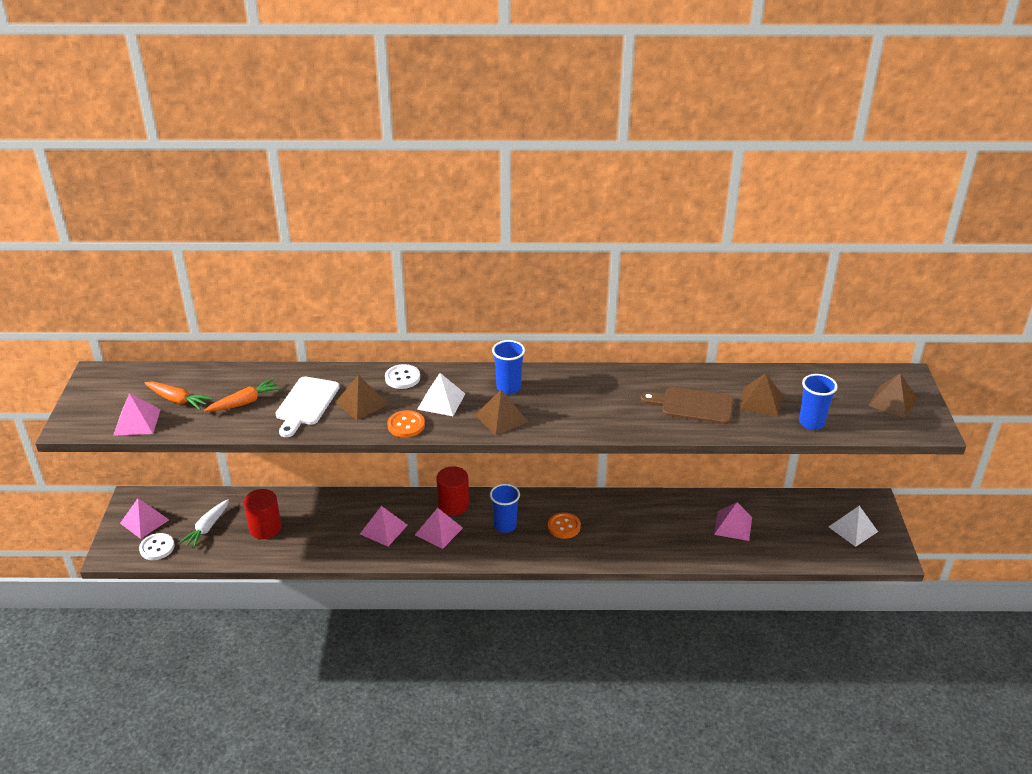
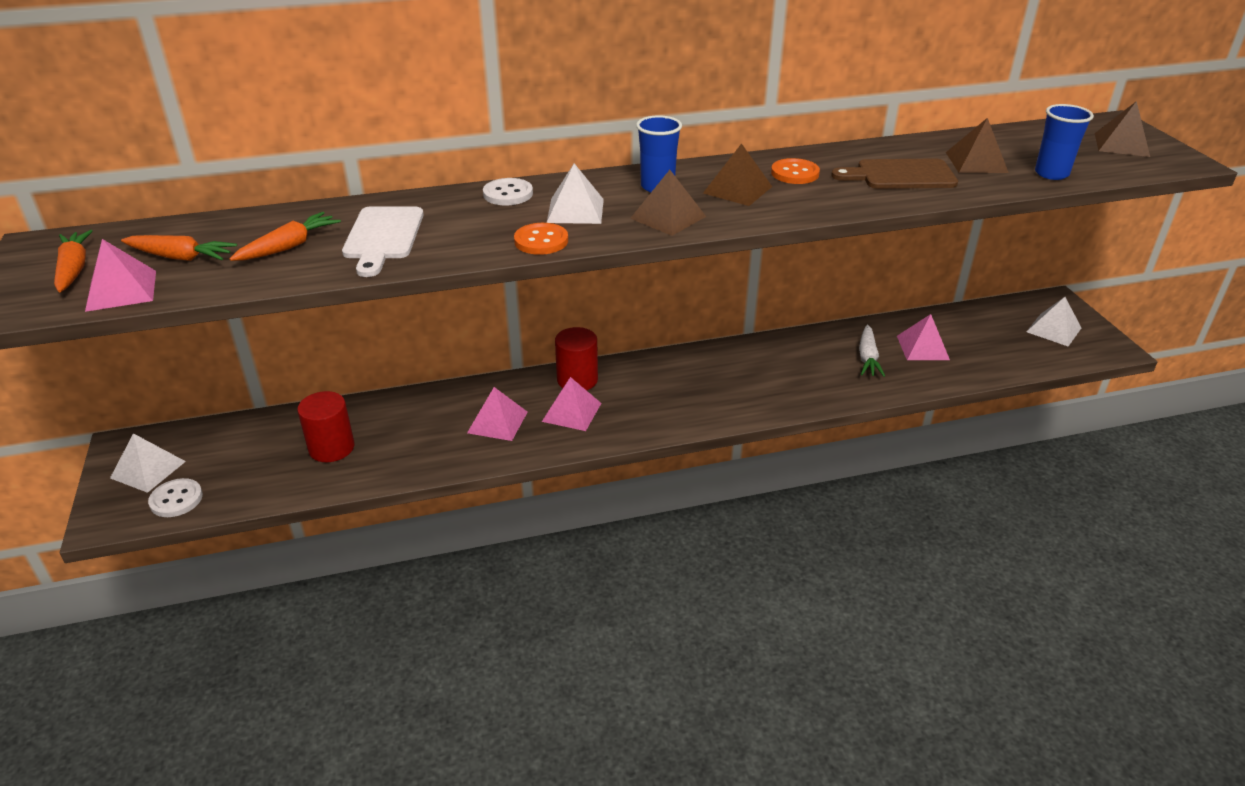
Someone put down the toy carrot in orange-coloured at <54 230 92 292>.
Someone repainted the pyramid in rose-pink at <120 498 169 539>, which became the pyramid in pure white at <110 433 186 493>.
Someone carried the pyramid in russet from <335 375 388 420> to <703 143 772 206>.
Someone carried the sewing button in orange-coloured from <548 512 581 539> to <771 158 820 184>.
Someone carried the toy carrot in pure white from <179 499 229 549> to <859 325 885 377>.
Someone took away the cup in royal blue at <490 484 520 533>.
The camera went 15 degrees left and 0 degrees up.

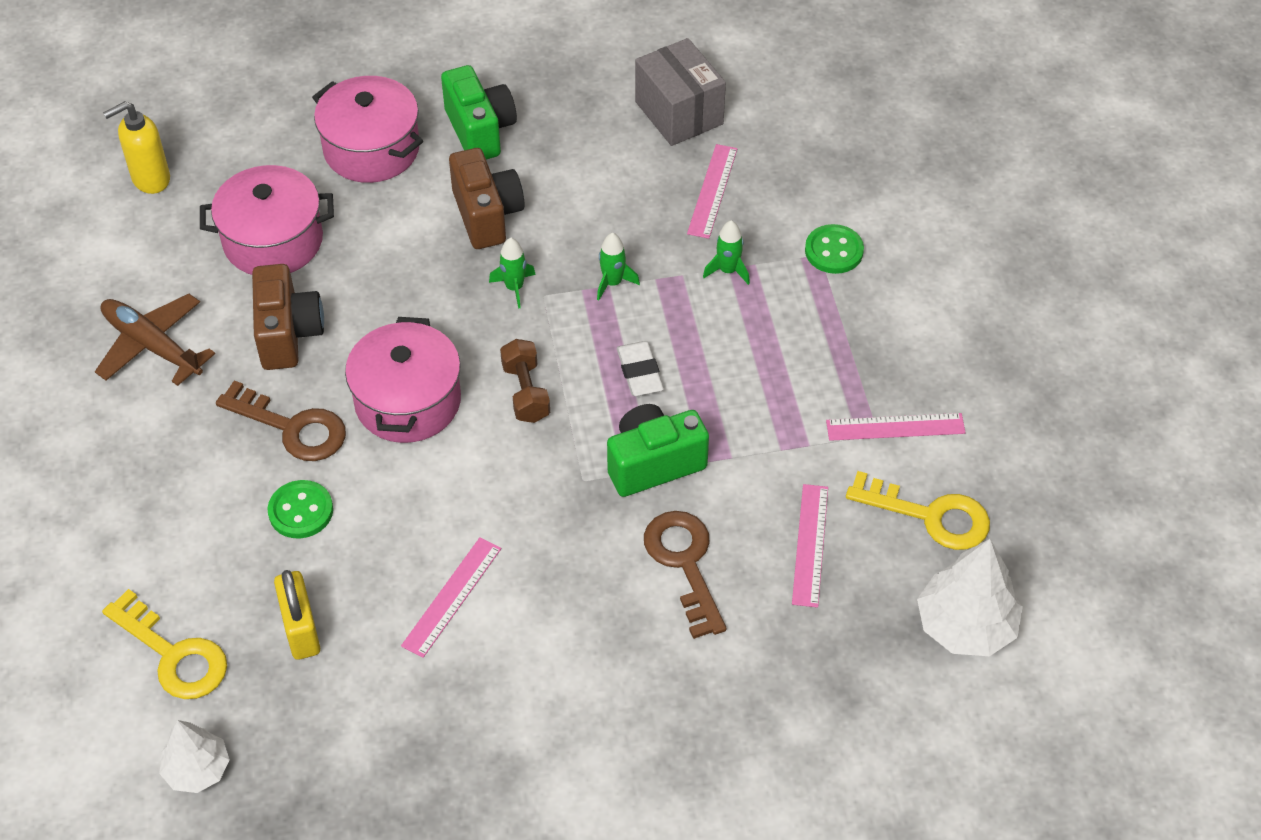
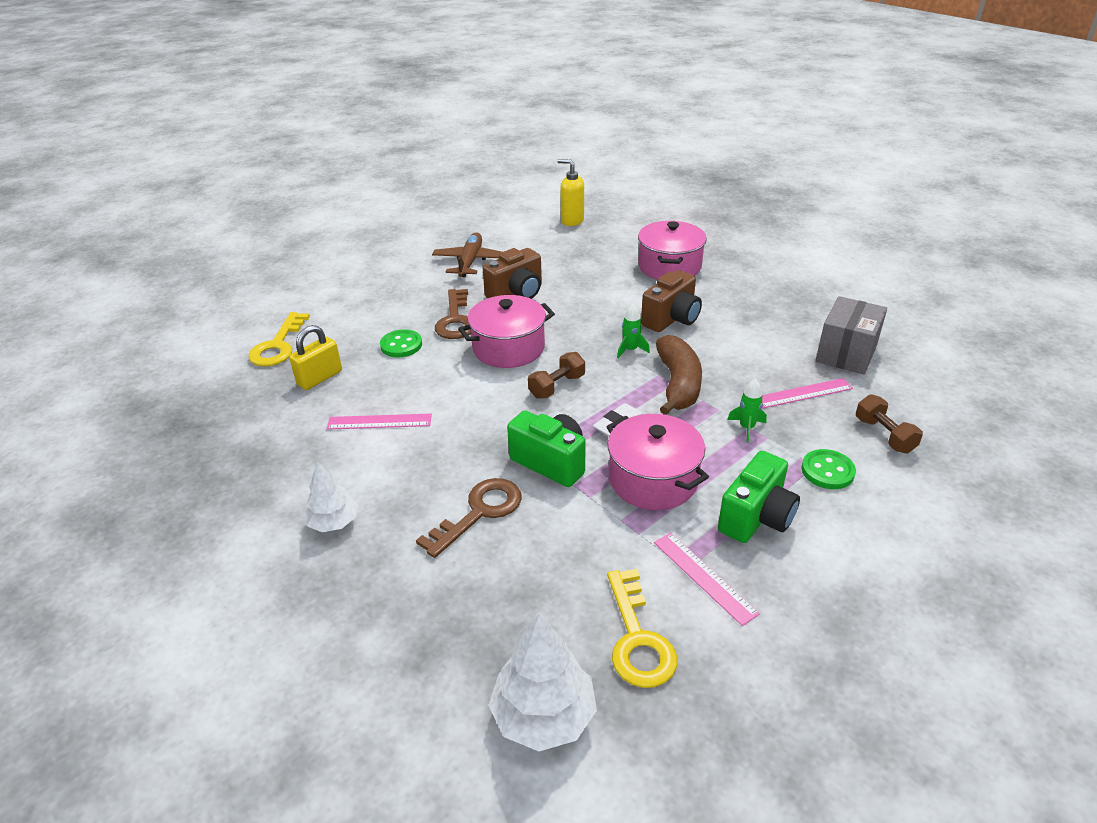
Someone carried the toy tree in pure white from <159 720 230 793> to <304 462 358 532>.
Someone carried the pot in rose-pink from <200 165 334 275> to <606 414 709 510>.
Someone swapped the spaceship in leaf-green at <597 233 640 301> for the banana in russet at <656 335 702 415>.
Someone carried the camera in leaf-green from <441 65 517 160> to <718 451 800 543>.
Someone put down the dumbbell in russet at <856 394 923 453>.
Someone took away the measuring stick in rose-pink at <792 484 828 608>.
The camera went 60 degrees right and 15 degrees down.

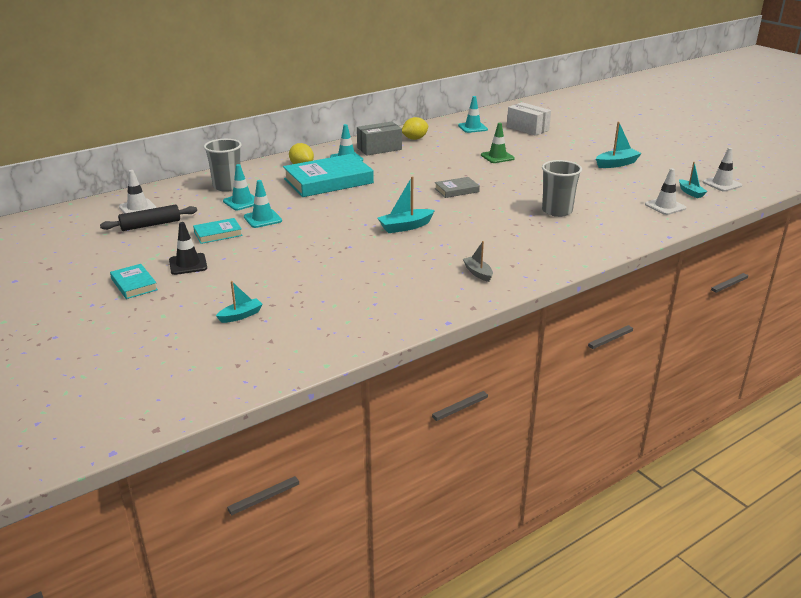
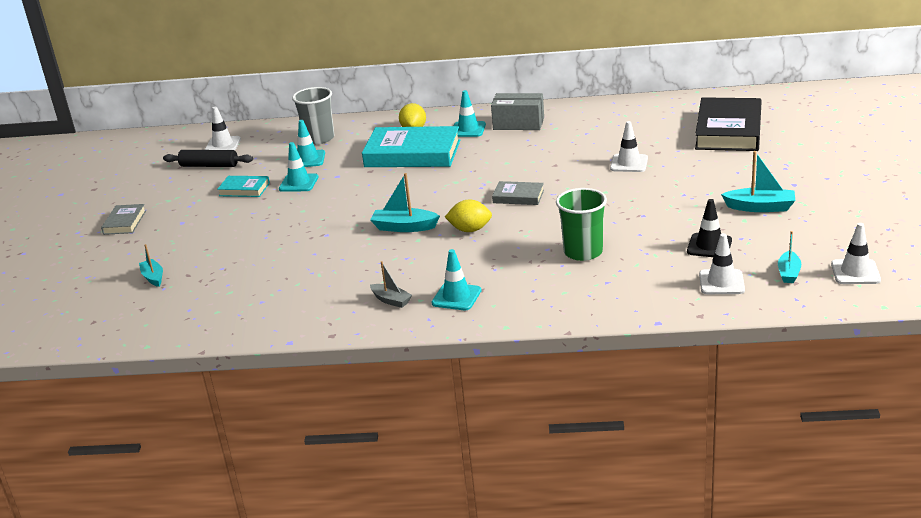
Someone repainted the hardback in aqua at <110 264 158 299>, which became the hardback in grey at <101 204 146 235>.
Someone rotated the sailboat in aqua at <216 281 263 323> by 120 degrees counterclockwise.
Someone rotated the sailboat in grey at <463 241 493 282> by 120 degrees clockwise.
Someone carried the traffic cone in aqua from <458 96 488 133> to <432 249 482 310>.
Someone carried the toy lemon in golden from <402 117 428 140> to <445 199 492 232>.
Someone repainted the cup in grey at <542 160 582 217>, which became the cup in leaf-green at <556 188 607 261>.
Someone repainted the traffic cone in leaf-green at <481 123 515 163>, which became the traffic cone in pure white at <610 121 648 172>.
Someone carried the traffic cone in ebony from <169 222 207 275> to <687 199 732 257>.
Someone swapped the parcel in pure white at <507 102 551 136> for the hardback in ebony at <695 97 762 151>.
The camera went 40 degrees right and 0 degrees up.

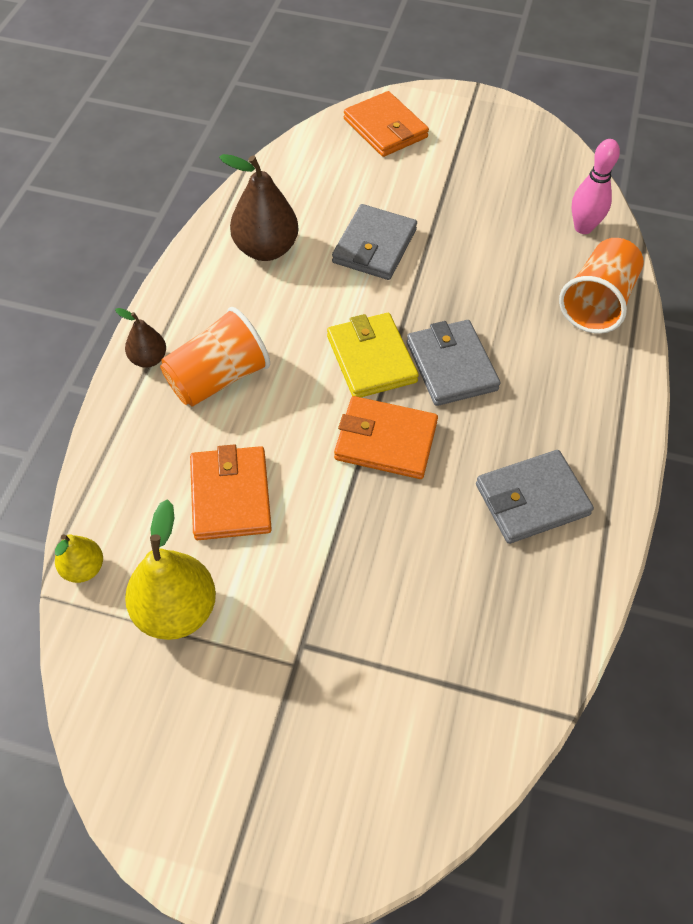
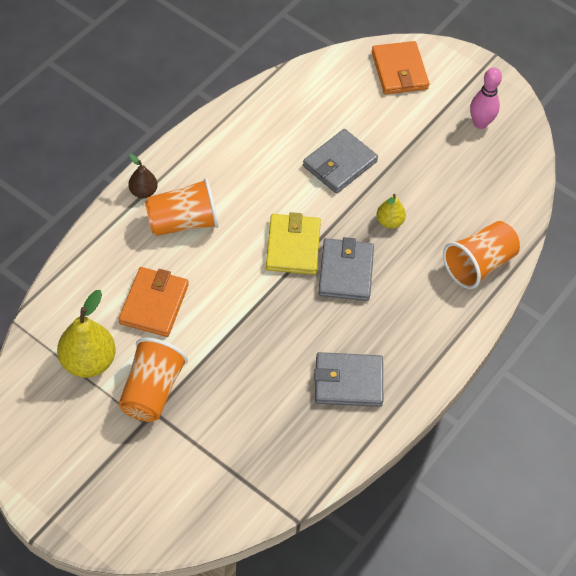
Someone put down the cup in orange-coloured at <119 338 188 422>.
Someone carried the toy pear in golden from <55 534 103 583> to <377 194 406 228>.
Someone carried the bowling pin in rose-pink from <572 139 620 234> to <470 67 502 129>.
Someone took away the toy pear in russet at <219 154 298 261>.
Someone took away the wallet in orange-coloured at <334 396 438 479>.
The camera went 20 degrees right and 0 degrees up.

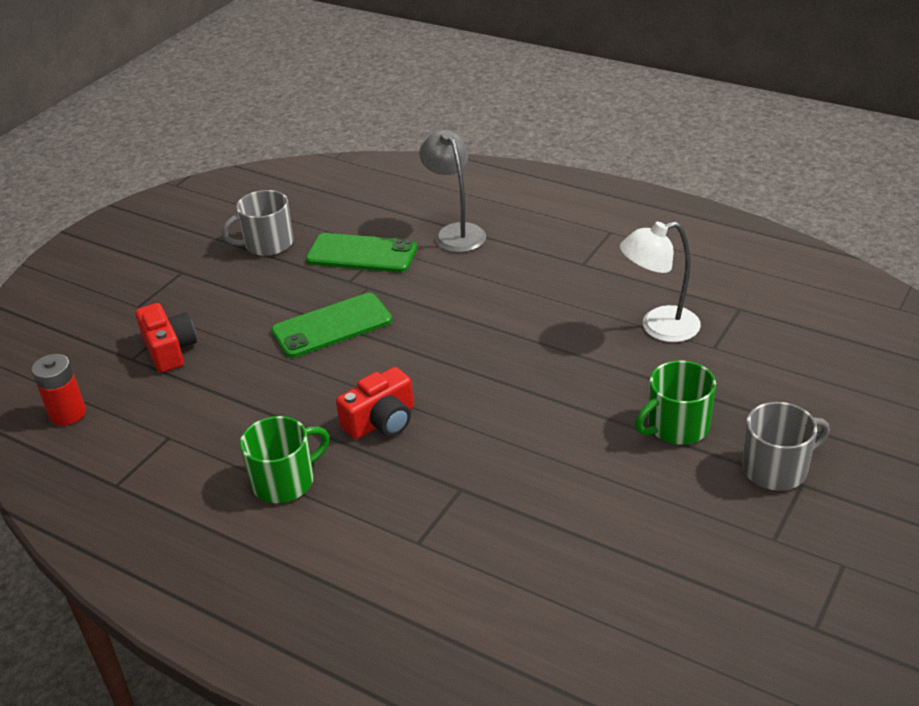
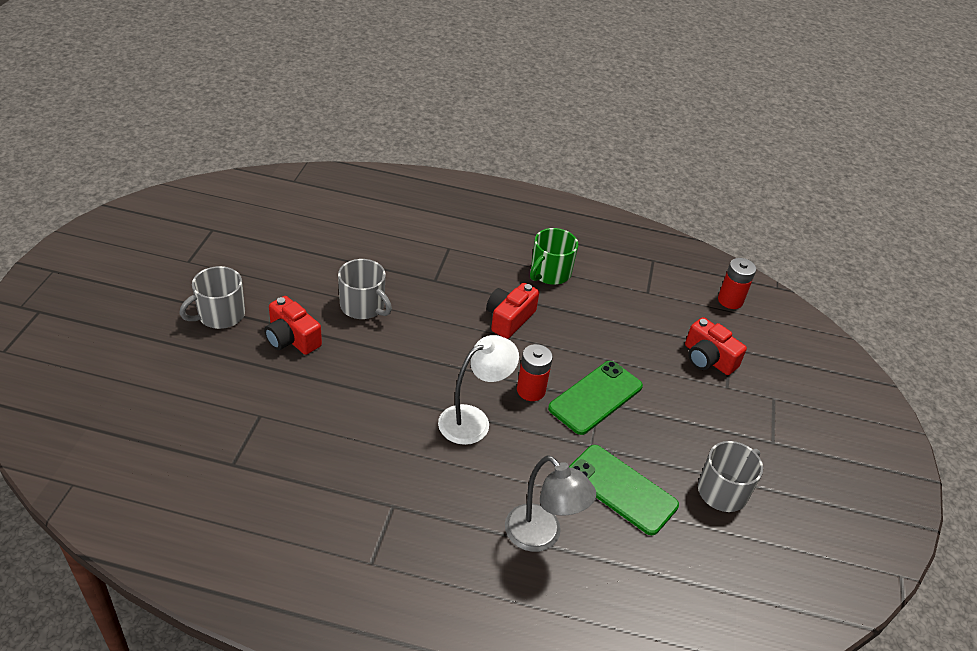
Someone swapped the tea mug in leaf-green at <635 360 716 445> for the camera in crimson at <264 296 322 355>.
Someone put down the tea mug in grey at <338 259 392 319>.
Someone carried the lamp in pure white from <620 221 701 342> to <438 335 519 445>.
Someone put down the battery in crimson at <517 344 553 401>.
Someone rotated the phone in leaf-green at <306 233 417 273> by 45 degrees clockwise.
The camera went 155 degrees right and 5 degrees up.

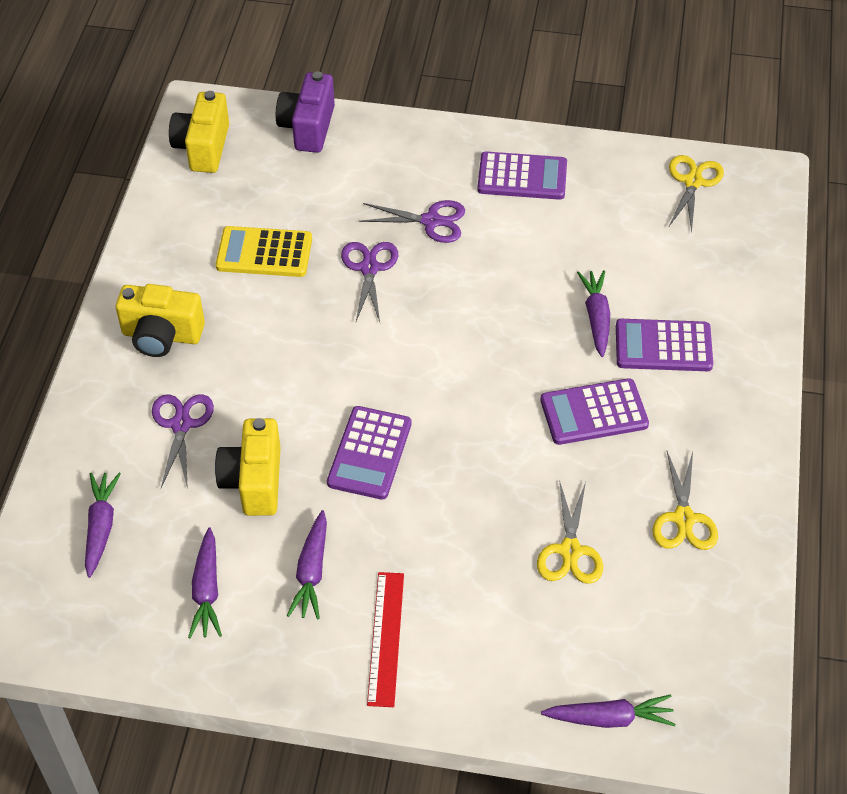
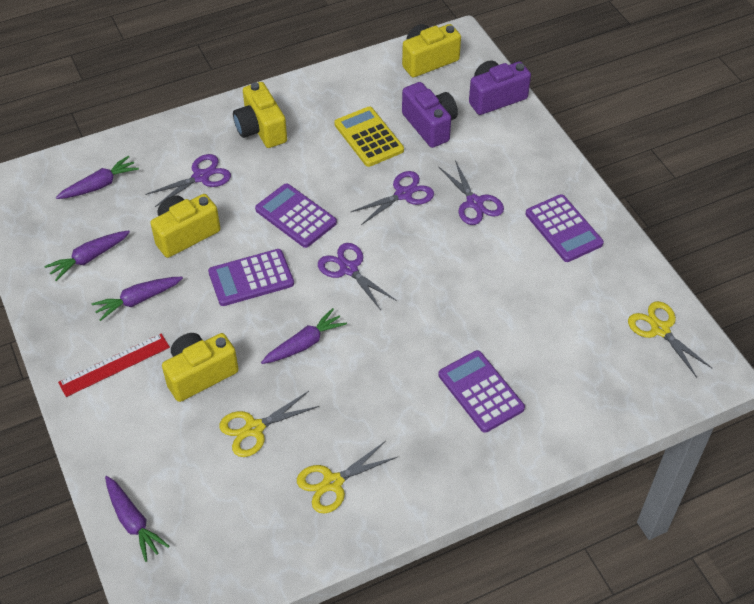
Someone put down the camera in golden at <162 333 238 402>.
Someone carried the adding machine in royal purple from <541 378 649 445> to <255 183 337 248>.
Someone carried the toy carrot in royal purple from <577 270 610 357> to <261 308 347 364>.
Someone put down the shears in royal purple at <318 243 397 310>.
Someone put down the camera in royal purple at <402 82 458 148>.
Someone rotated the shears in golden at <669 155 724 233> by 105 degrees counterclockwise.
The camera went 55 degrees right and 0 degrees up.

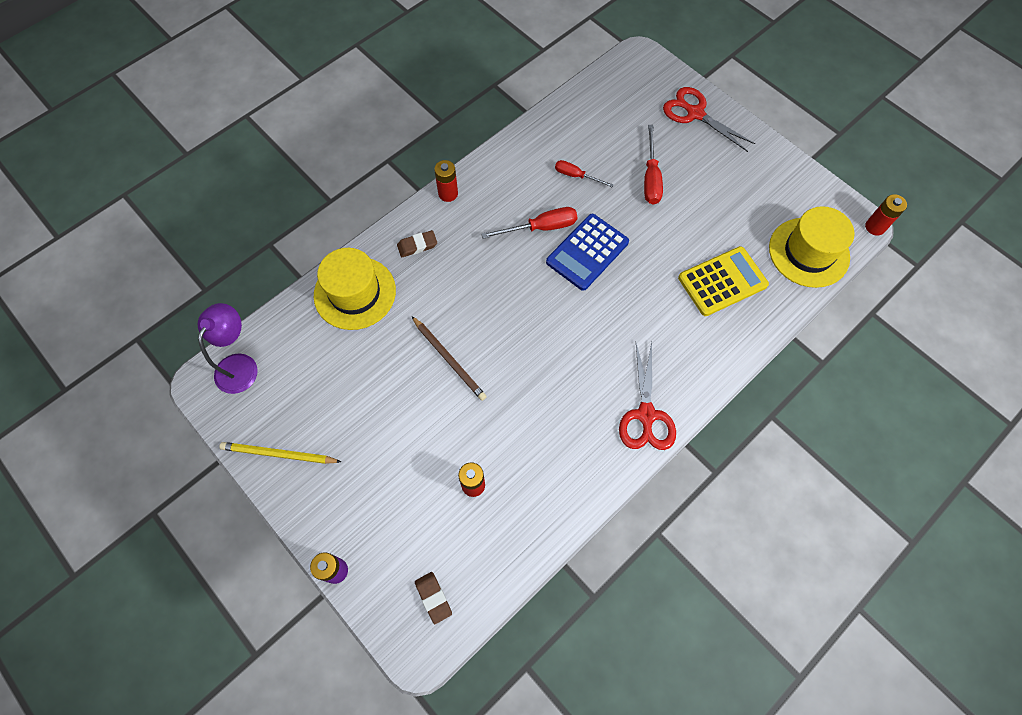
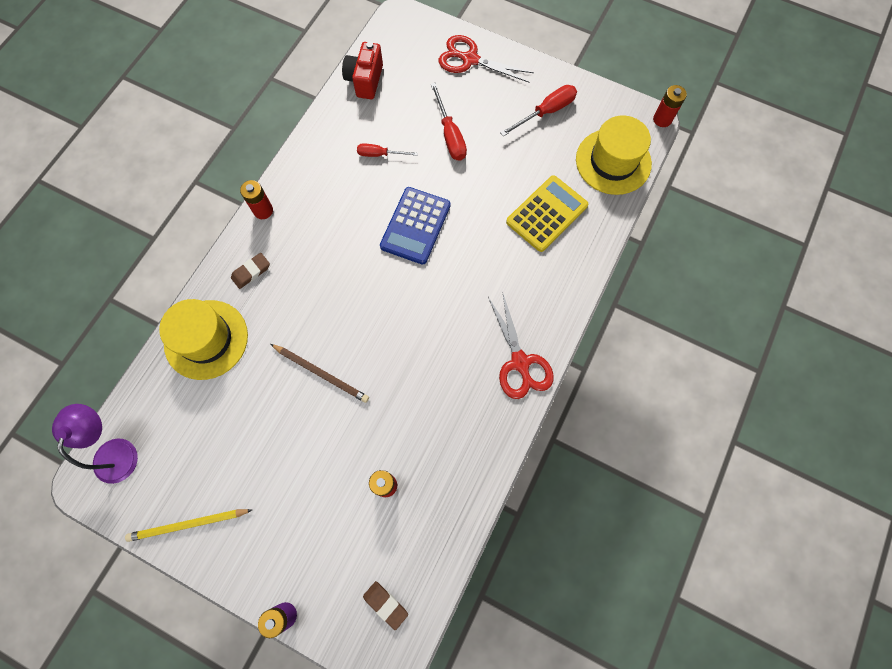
Someone put down the camera in crimson at <342 41 383 99>.
Someone carried the flat screwdriver in crimson from <481 207 577 239> to <500 85 577 136>.
The camera went 20 degrees left and 5 degrees up.

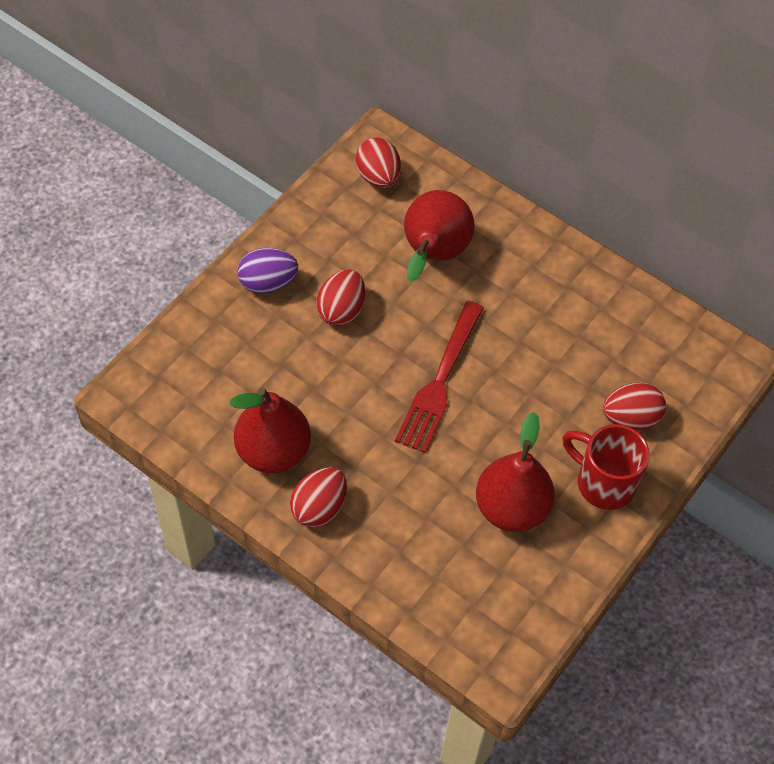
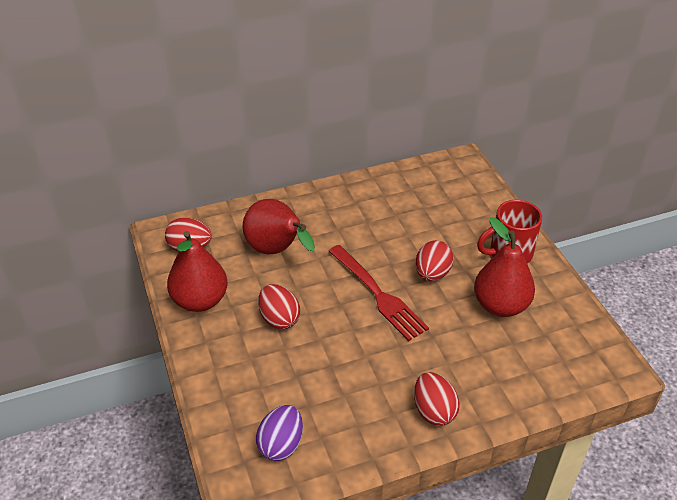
Someone carried the toy pear in crimson from <230 388 311 473> to <167 231 228 312>.
Someone carried the egg in royal purple from <238 248 298 294> to <256 405 303 461>.
Someone carried the egg in crimson from <603 383 666 431> to <416 240 453 282>.
The camera went 55 degrees left and 15 degrees down.

